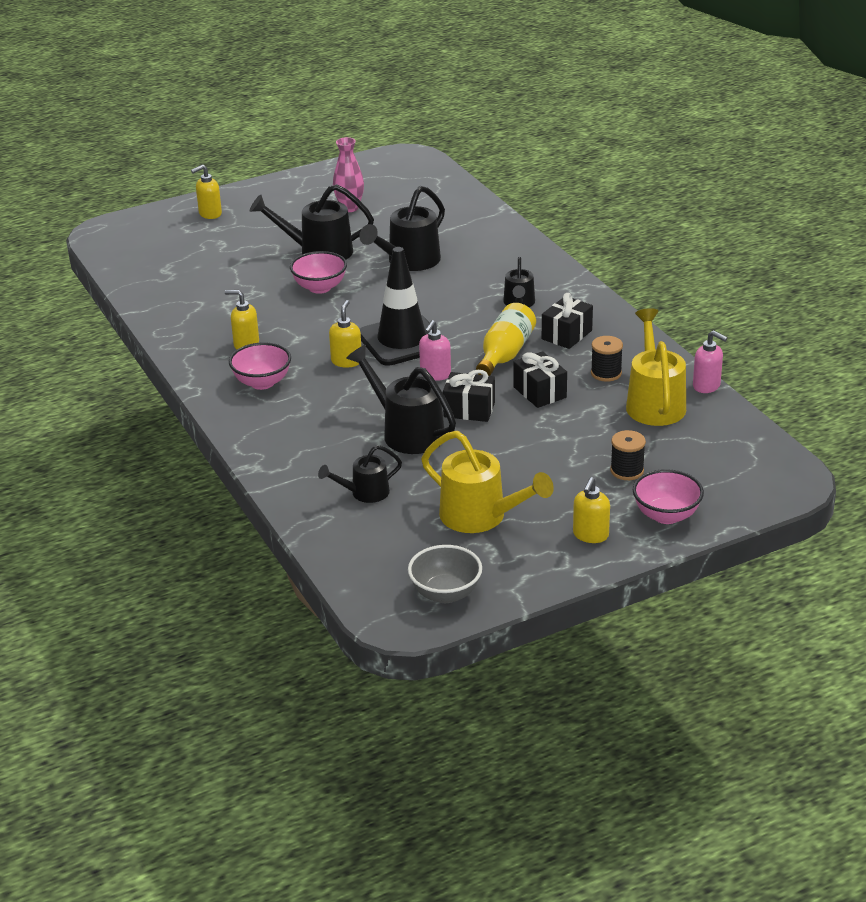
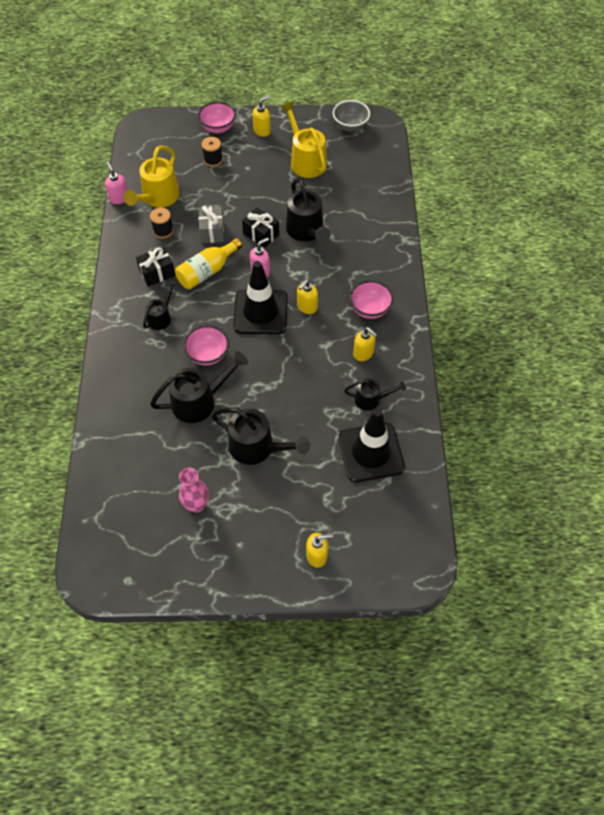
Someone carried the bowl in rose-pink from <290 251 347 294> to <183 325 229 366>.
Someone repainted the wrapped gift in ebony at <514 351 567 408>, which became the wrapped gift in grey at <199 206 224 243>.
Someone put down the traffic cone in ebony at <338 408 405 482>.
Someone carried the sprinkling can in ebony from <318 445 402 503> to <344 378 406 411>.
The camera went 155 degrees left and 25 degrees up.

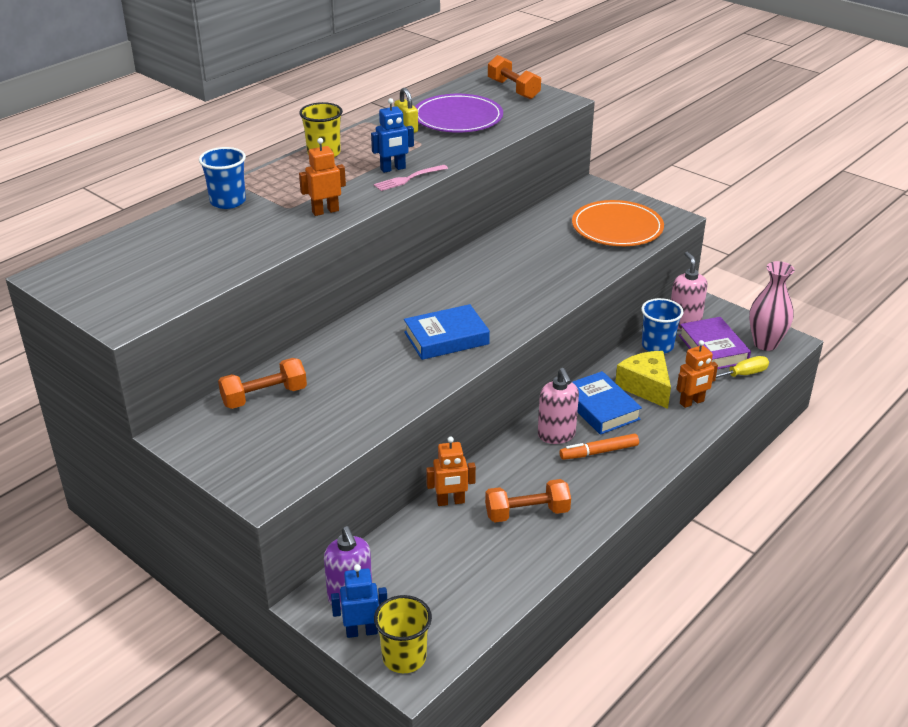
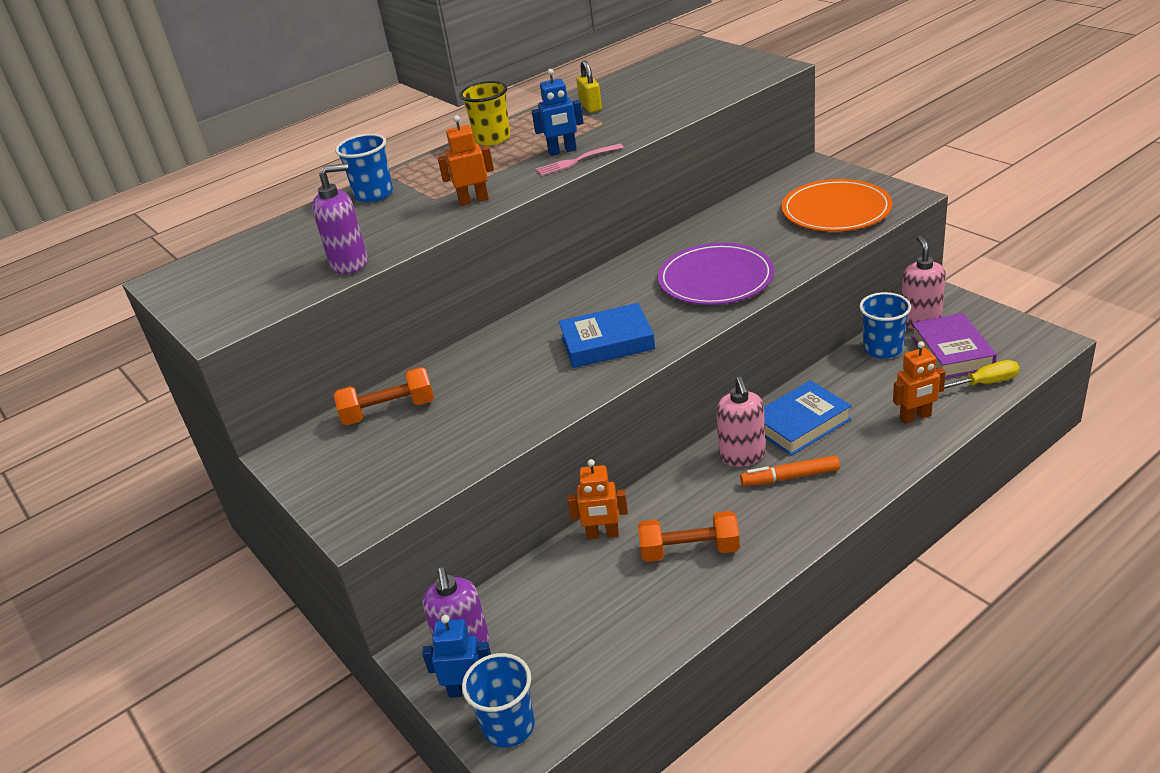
Someone put down the pump bottle in royal purple at <312 163 368 274>.
Someone repainted the cup in golden at <374 595 432 673>, which became the cup in royal blue at <462 653 535 748>.
Someone carried the dinner plate in royal purple from <415 94 503 133> to <658 243 774 305>.
Someone rotated the hardback in royal blue at <572 371 642 435> by 75 degrees clockwise.
Someone took away the dumbbell in orange-coloured at <488 55 541 99>.
Someone took away the piece of cheese in golden at <615 351 671 409>.
Someone took away the tall vase in rose-pink at <749 261 795 351>.
The camera went 15 degrees right and 0 degrees up.

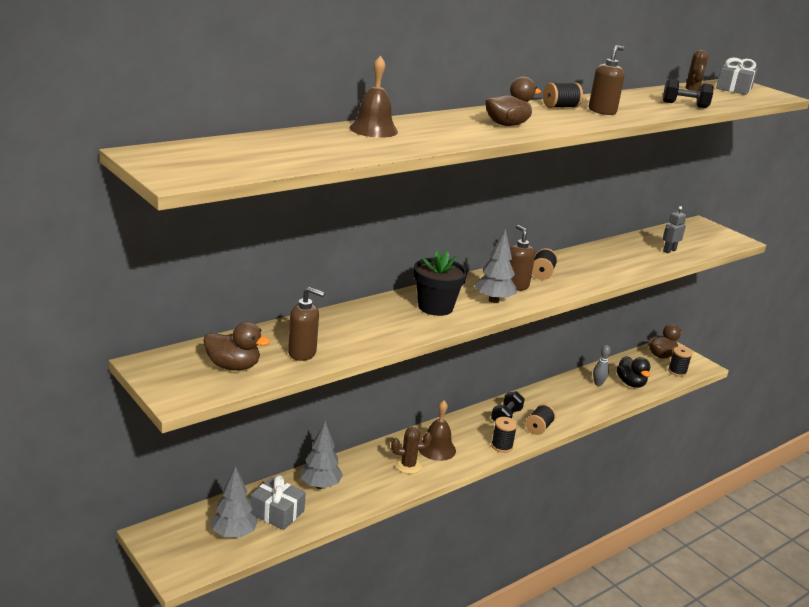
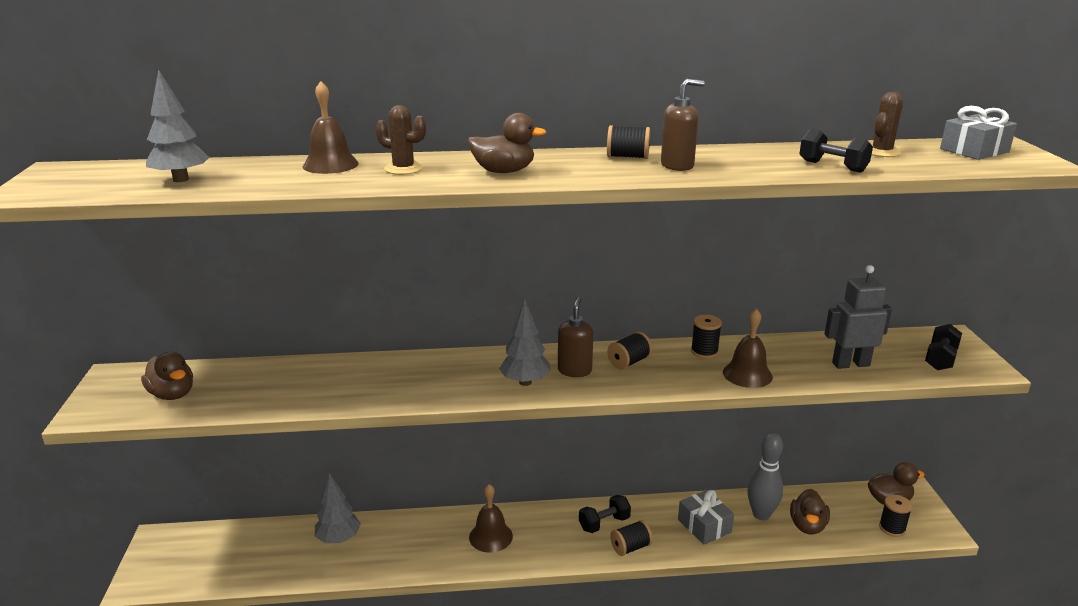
Someone carried the toy tree in grey from <211 466 258 538> to <146 69 209 182>.
Someone carried the saguaro cactus in russet from <391 427 432 474> to <376 105 426 175>.
Someone carried the wrapped gift in grey from <250 475 306 530> to <678 490 734 545>.
Someone carried the bobbin in ebony from <491 417 517 453> to <691 315 722 359>.
Someone put down the hand bell in russet at <723 309 773 388>.
Someone scaled the bowling pin in grey at <593 345 611 386> by 1.74.
Someone repainted the rubber duck in ebony at <616 356 651 388>, which became the rubber duck in russet at <790 489 830 535>.
Someone scaled the robot in grey at <663 206 686 253> by 1.67.
Someone put down the dumbbell in ebony at <925 324 962 370>.
Someone took away the pump bottle in russet at <288 287 325 361>.
Someone took away the plant pot in ebony at <414 250 467 316>.
The camera went 35 degrees right and 0 degrees up.

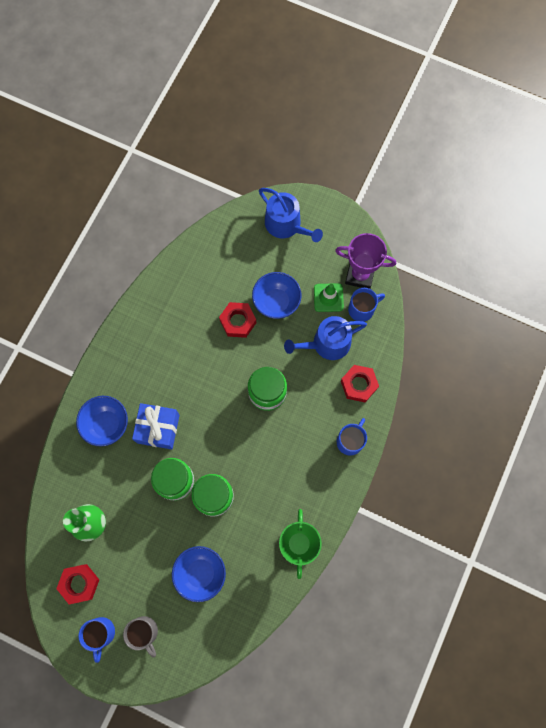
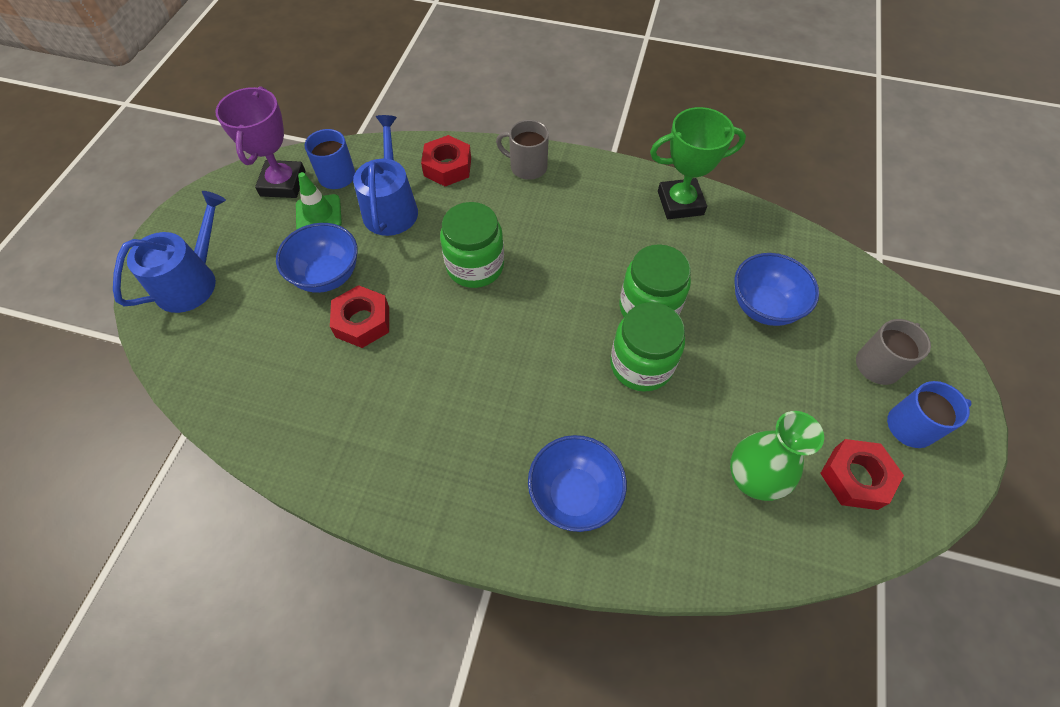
Someone rotated the sprinkling can in royal blue at <284 316 367 360> by 150 degrees counterclockwise.
Someone repainted the tea mug in royal blue at <337 418 367 456>, which became the tea mug in grey at <496 120 549 180>.
Someone took away the wrapped gift in royal blue at <132 403 180 450>.
The camera went 100 degrees left and 15 degrees down.

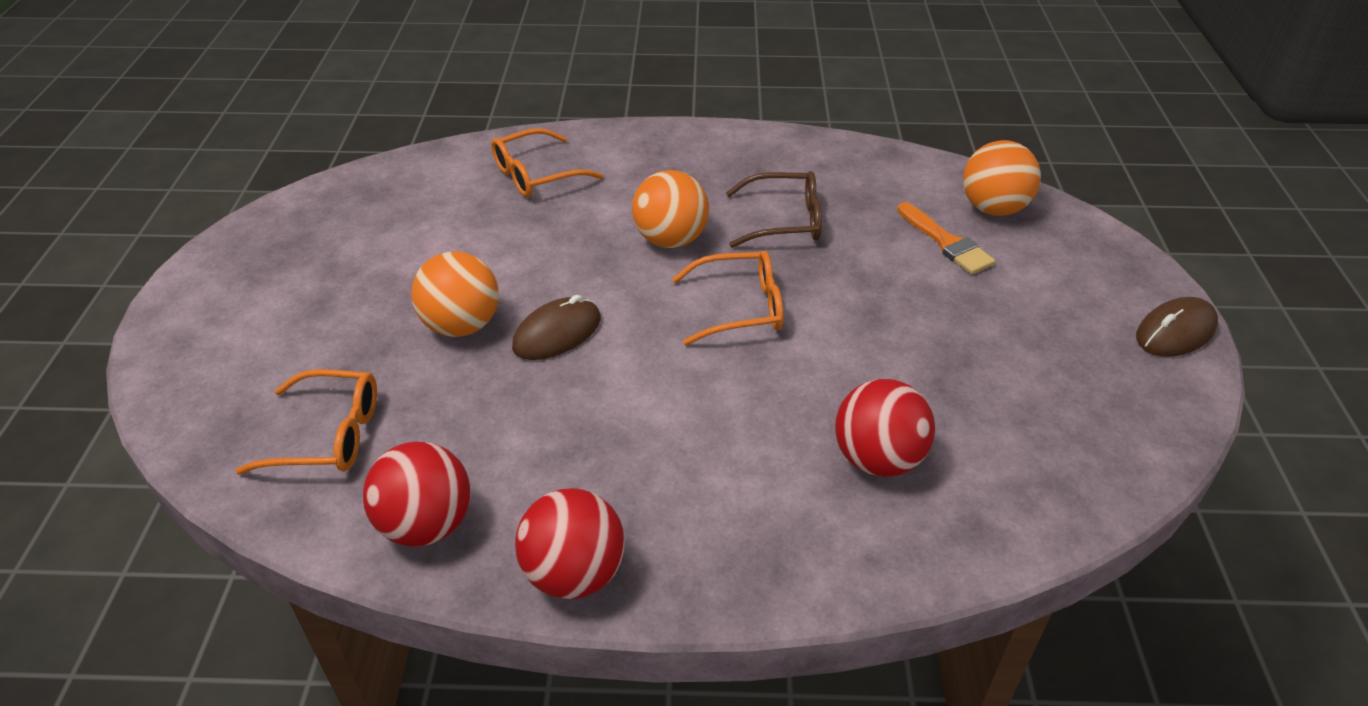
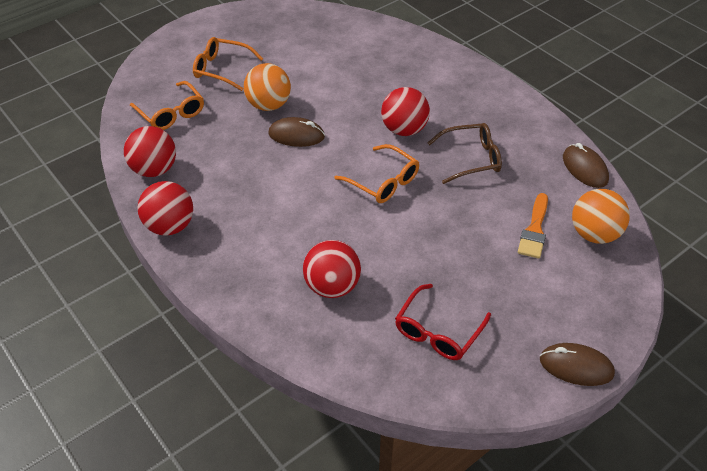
Someone carried the glasses in orange-coloured from <491 128 604 197> to <193 37 263 91>.
Someone repainted the sphere in orange-coloured at <632 170 709 248>, which became the sphere in crimson at <381 87 430 136>.
Someone put down the glasses in crimson at <395 284 491 360>.
Someone rotated the glasses in russet at <726 171 822 248> by 60 degrees counterclockwise.
Someone put down the computer mouse in russet at <563 143 609 188>.
The camera went 50 degrees right and 5 degrees up.

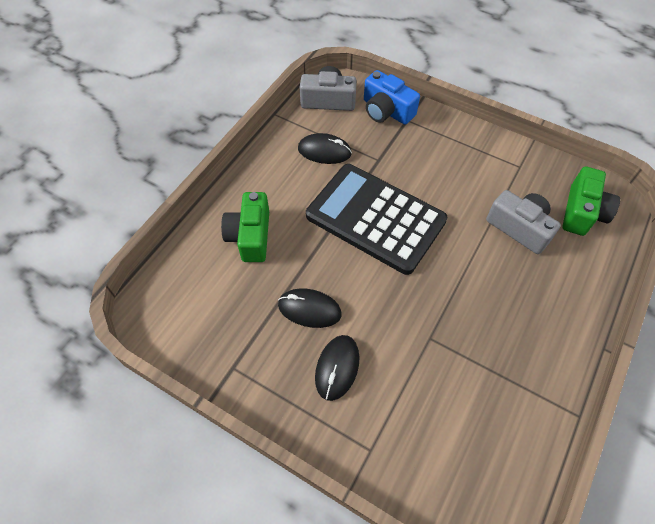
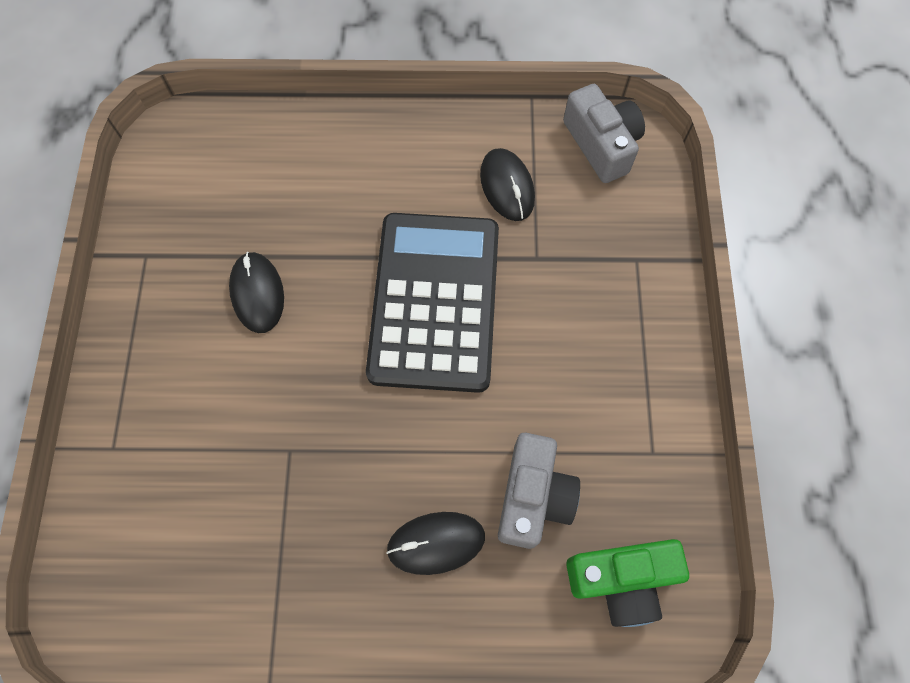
Someone carried the computer mouse in ebony from <315 335 359 401> to <386 512 485 575>.
Someone took away the camera in leaf-green at <221 192 269 262>.
Someone took away the camera in royal blue at <364 70 420 125>.
The camera went 60 degrees right and 10 degrees up.

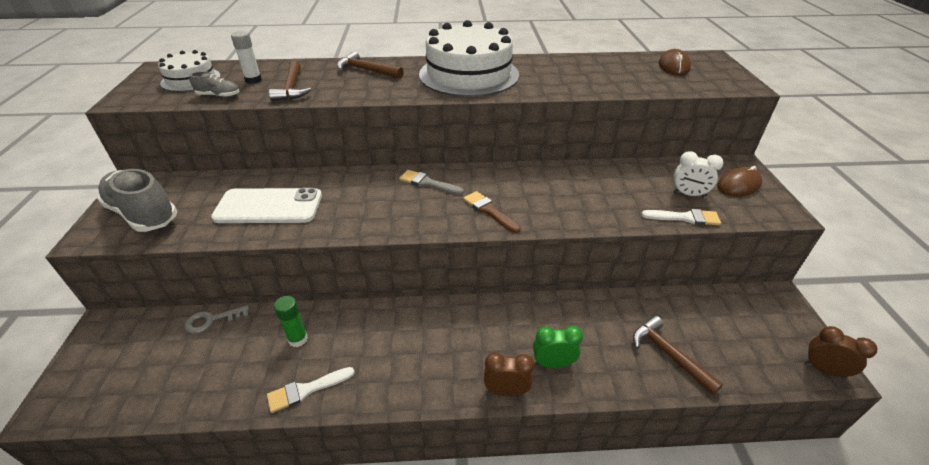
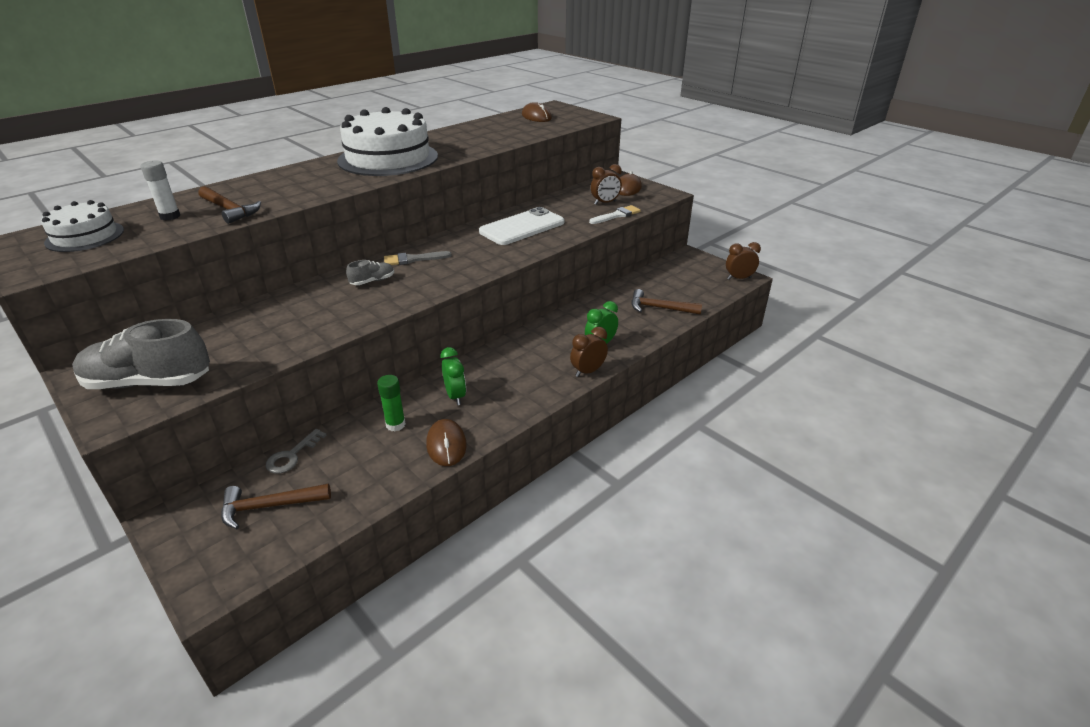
Someone carried the claw hammer in russet from <337 51 404 79> to <221 483 331 529>.
Someone carried the shoe in grey from <190 71 239 98> to <346 260 394 285>.
Someone swapped the brush in pure white at <267 367 355 413> for the computer mouse in russet at <426 419 467 466>.
Someone put down the clock in leaf-green at <441 347 466 405>.
Someone carried the phone in pure white from <211 188 322 223> to <479 207 564 245>.
Someone repainted the clock in pure white at <673 151 723 197>, which became the clock in russet at <591 164 622 205>.
Someone took away the brush in russet at <463 191 521 233>.
The camera went 40 degrees left and 5 degrees down.

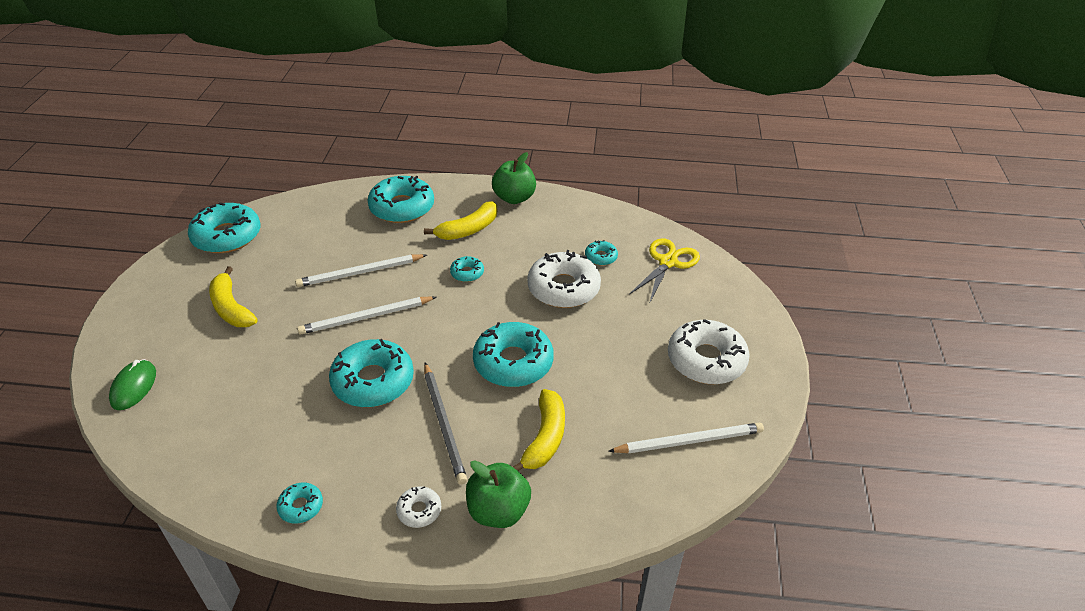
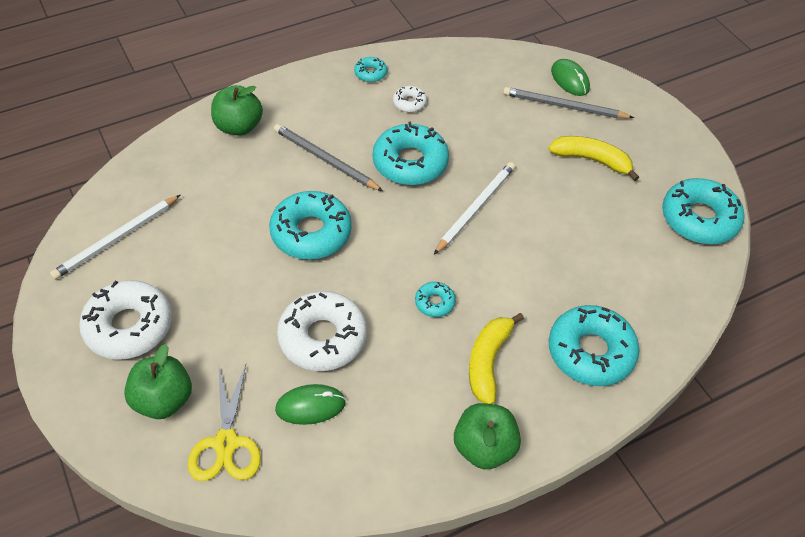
Someone put down the apple in leaf-green at <124 344 192 419>.
Someone swapped the donut in aqua at <585 240 618 266> for the computer mouse in leaf-green at <275 384 346 425>.
Someone carried the donut in pure white from <396 486 441 528> to <393 86 427 112>.
Someone put down the lead pencil in grey at <503 87 634 118>.
Someone took away the lead pencil in pure white at <295 254 427 287>.
Someone took away the banana in golden at <513 389 565 471>.
The camera went 145 degrees right and 10 degrees up.

